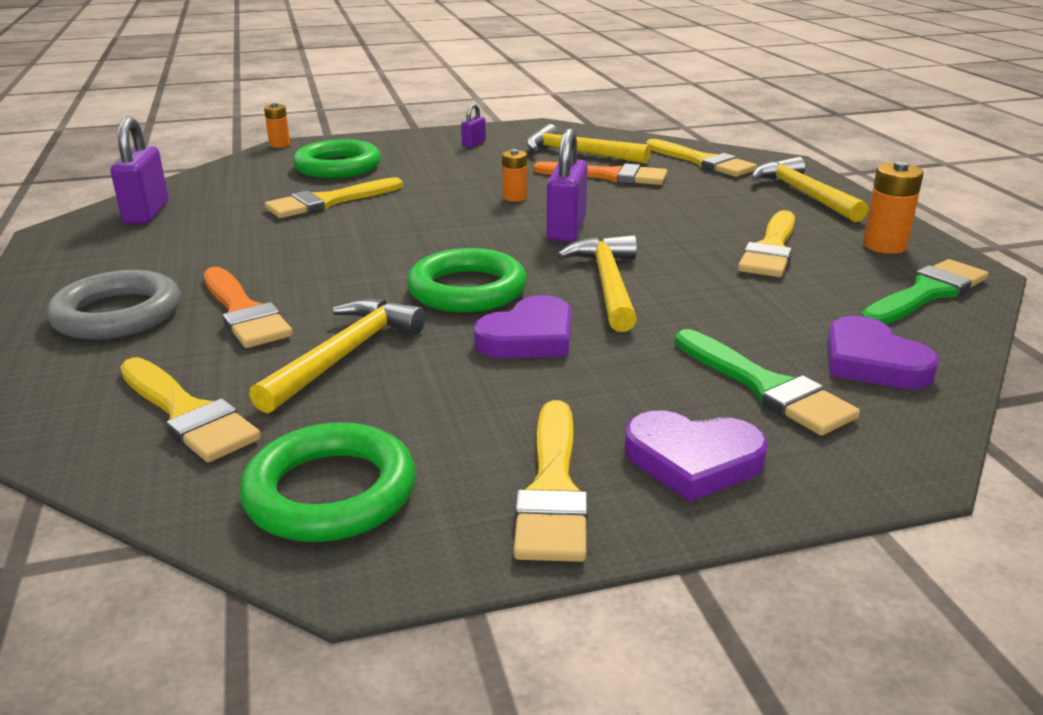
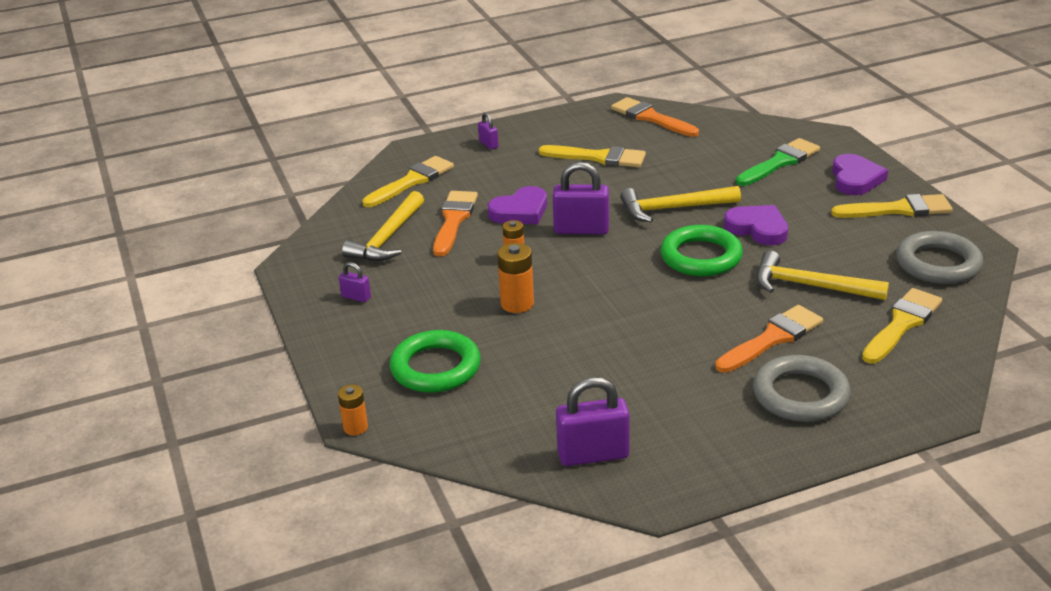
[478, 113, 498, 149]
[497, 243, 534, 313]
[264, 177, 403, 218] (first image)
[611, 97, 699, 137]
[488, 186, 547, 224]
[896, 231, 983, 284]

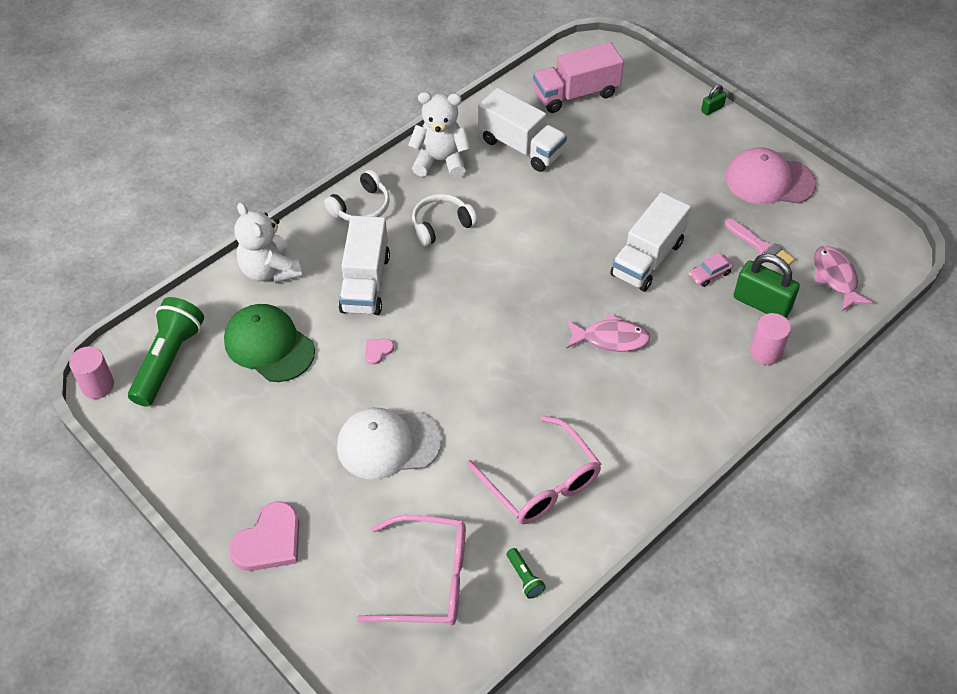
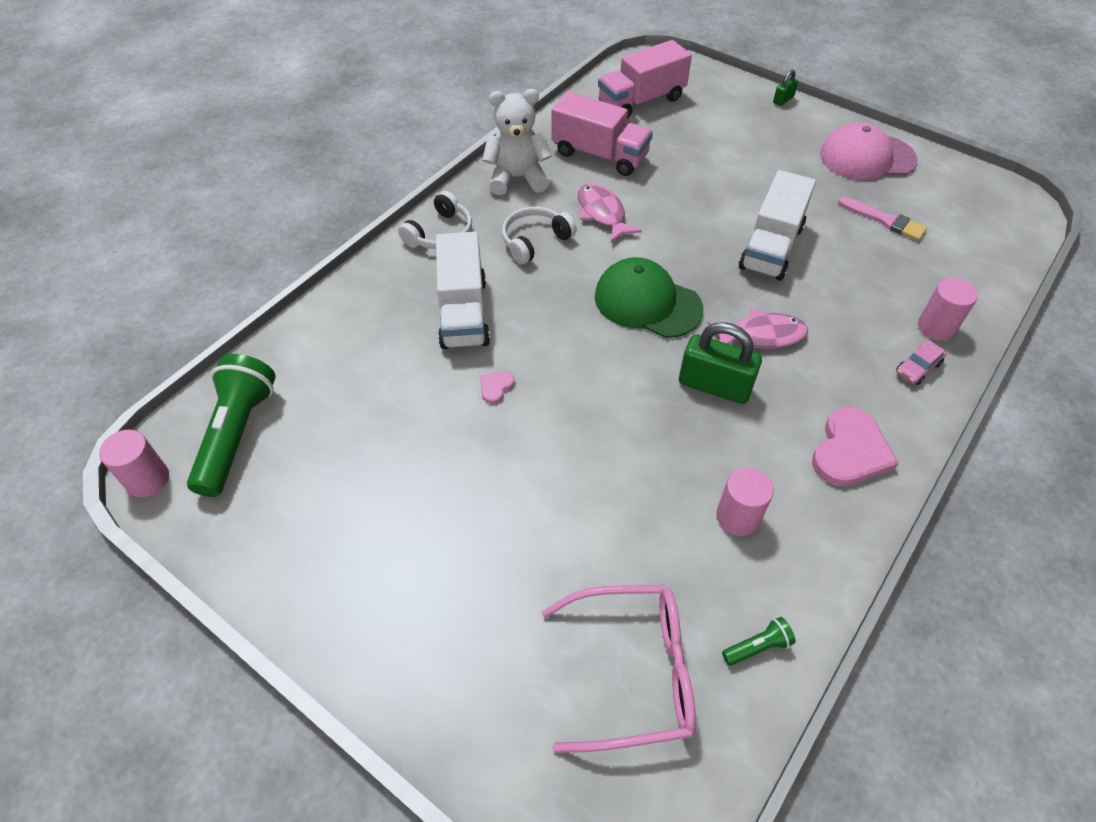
[551, 91, 653, 176]
[234, 202, 302, 283] (first image)
[578, 183, 642, 243]
[896, 340, 947, 385]
[679, 322, 762, 404]
[595, 257, 703, 338]
[337, 408, 442, 479] (first image)
[716, 467, 774, 536]
[812, 407, 899, 486]
[722, 617, 796, 666]

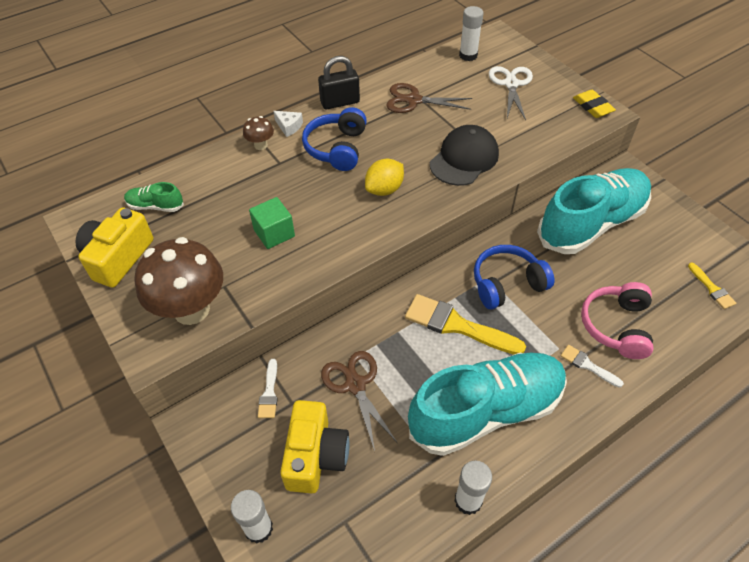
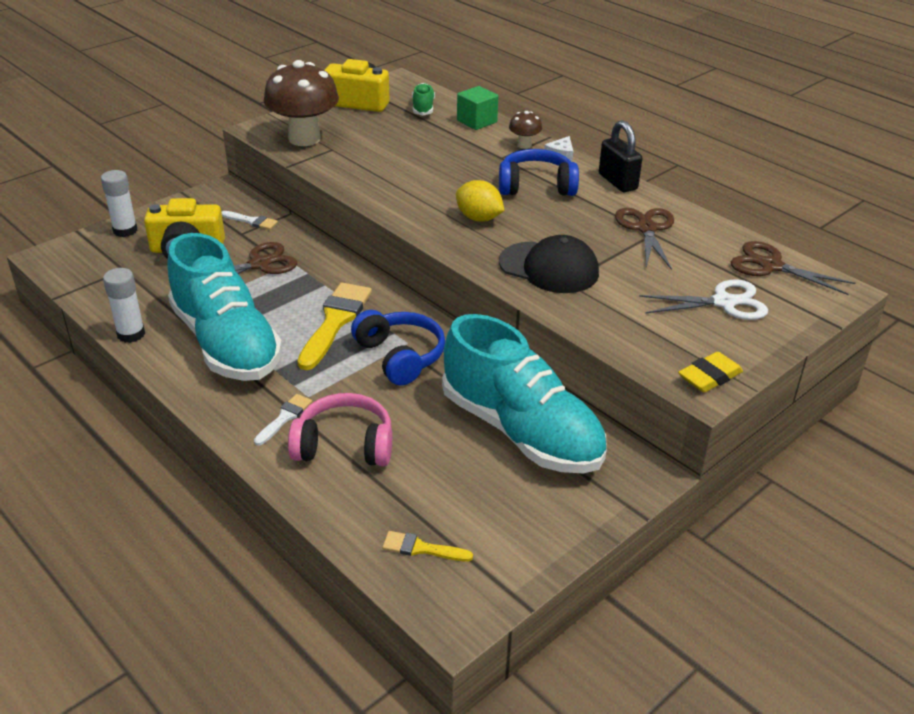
[731, 241, 855, 295]
[457, 86, 498, 130]
[382, 531, 473, 562]
[222, 211, 278, 230]

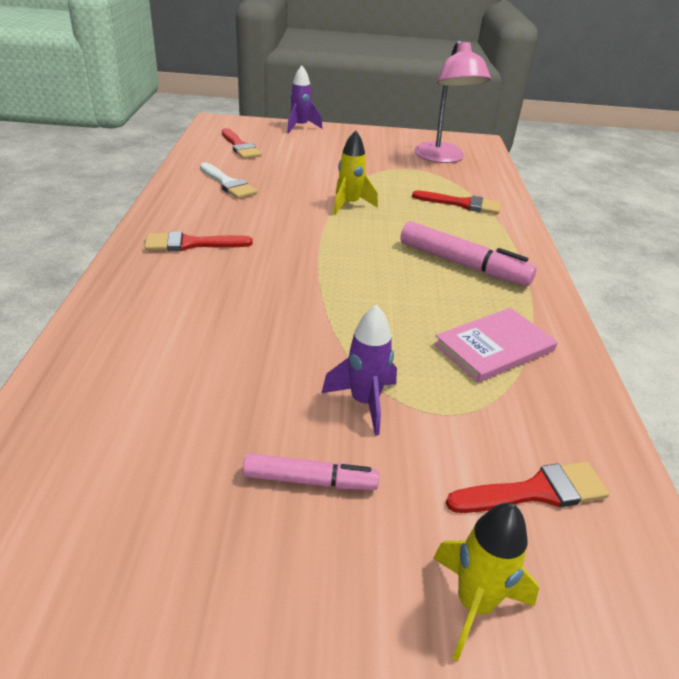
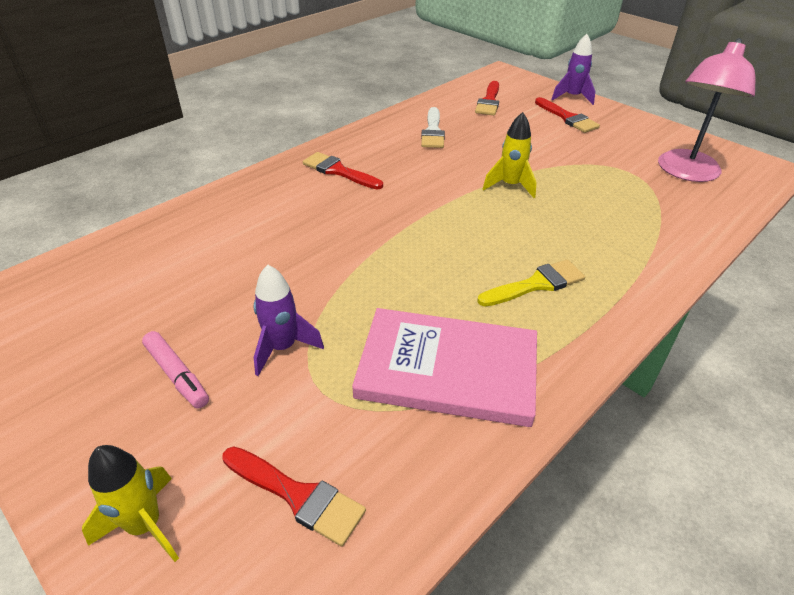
[535, 97, 600, 133]
[477, 260, 585, 307]
[352, 308, 537, 427]

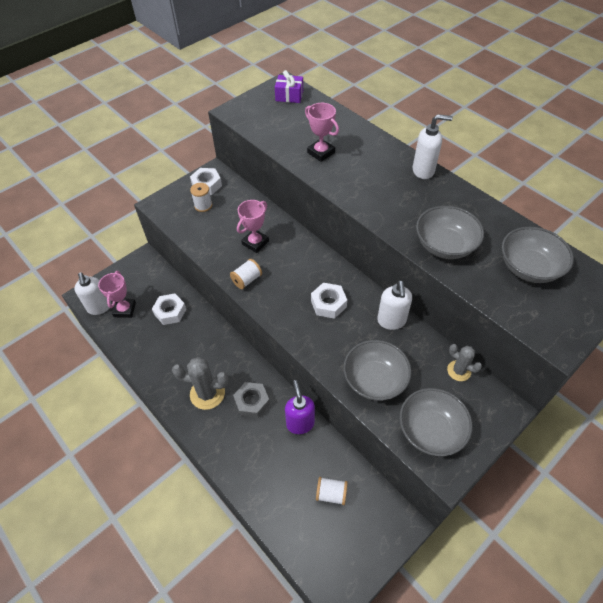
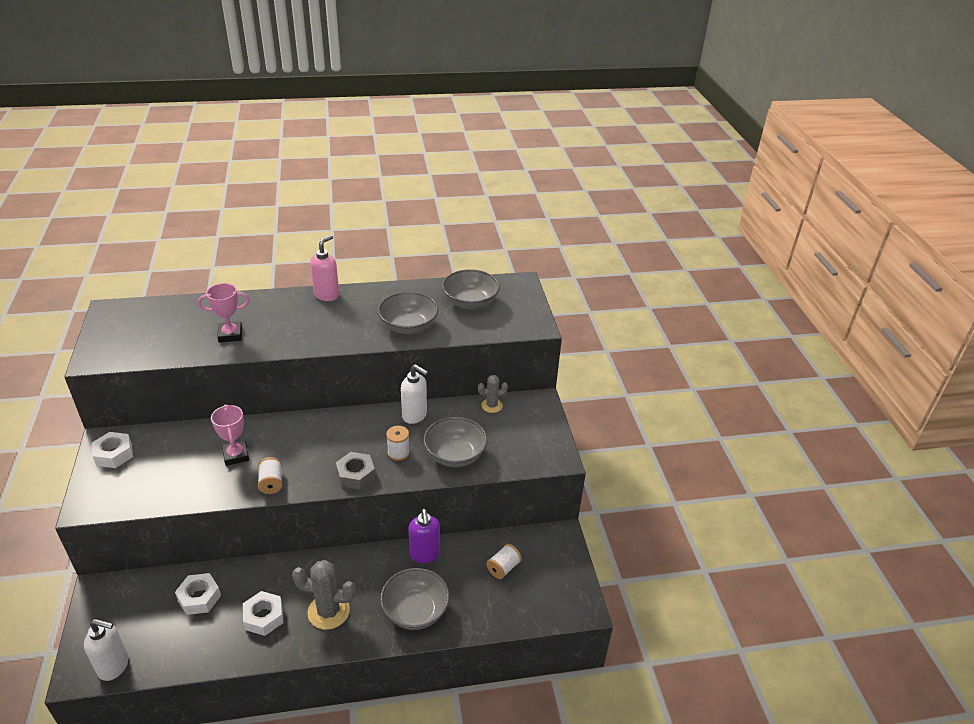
[275, 70, 303, 103] (first image)
[310, 235, 339, 301]
[386, 426, 410, 461]
[98, 271, 136, 318] (first image)
[243, 591, 284, 636]
[292, 560, 356, 630]
[409, 509, 440, 563]
[336, 452, 375, 490]
[380, 568, 450, 630]

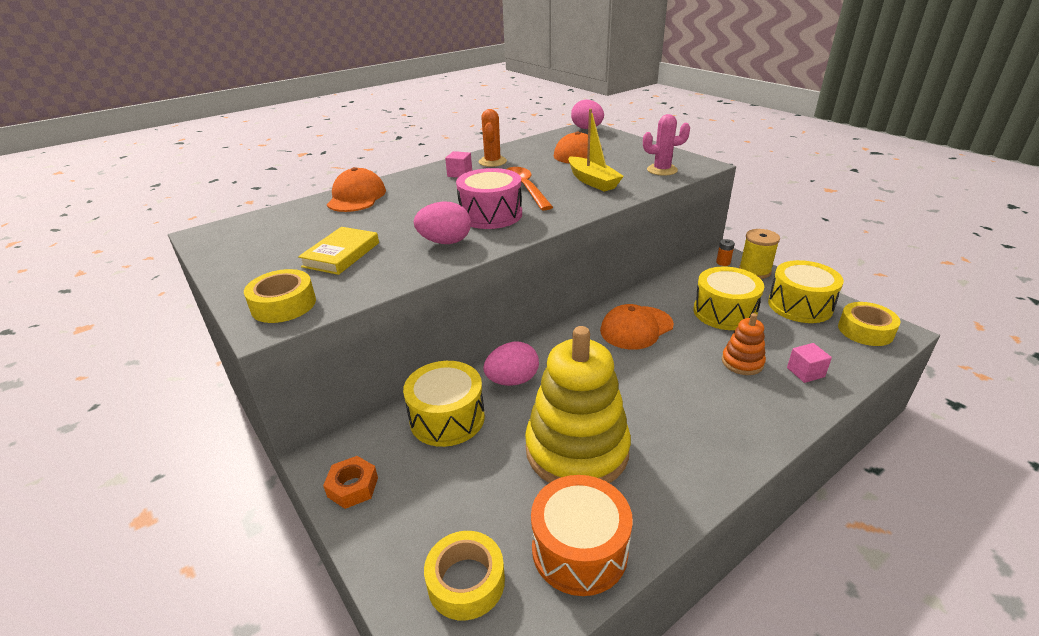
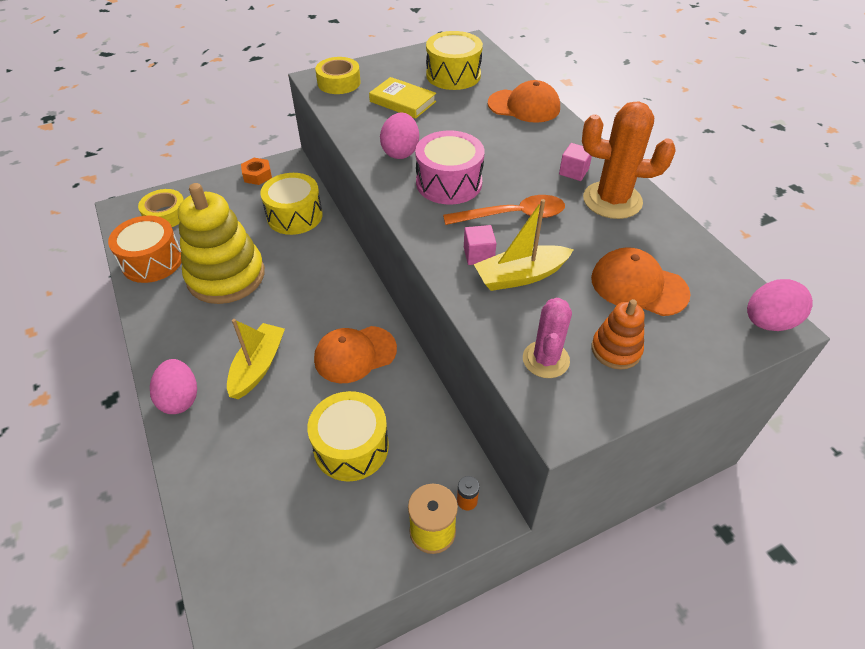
[582, 101, 675, 219]
[426, 31, 483, 90]
[838, 302, 901, 346] (first image)
[314, 326, 397, 383]
[591, 299, 645, 370]
[150, 359, 197, 414]
[464, 225, 496, 265]
[227, 319, 285, 399]

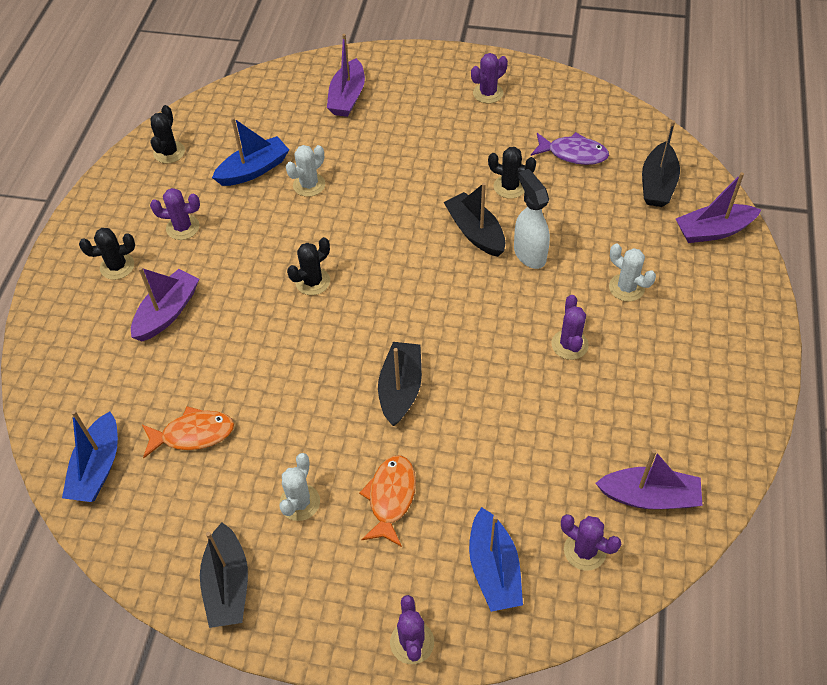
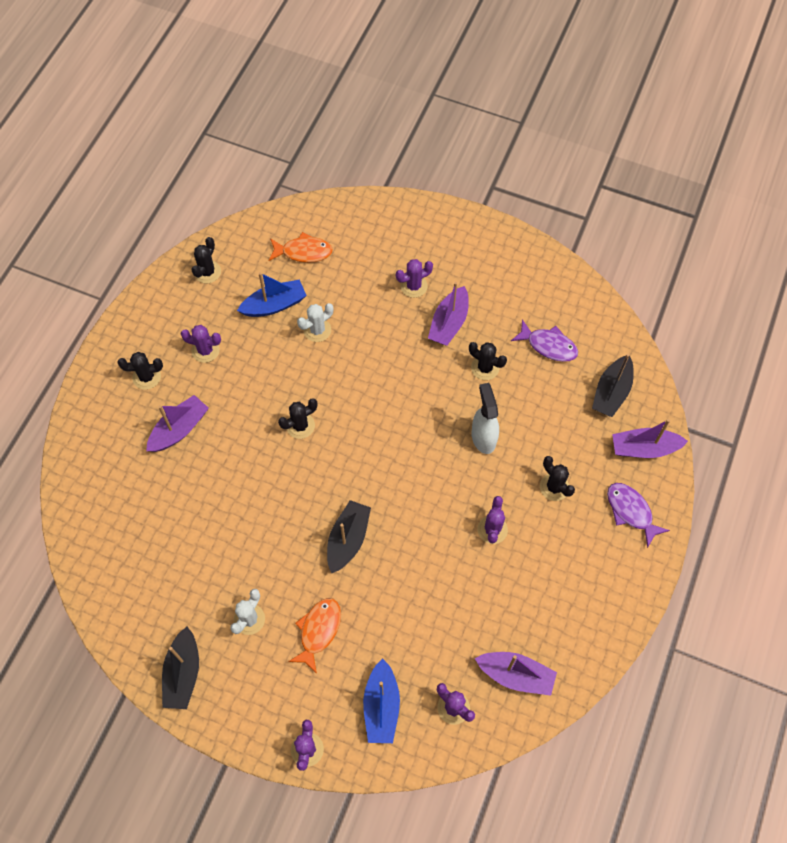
[428, 282, 469, 346]
[396, 259, 433, 298]
[443, 183, 505, 257] (first image)
[540, 456, 575, 501]
[268, 232, 333, 263]
[62, 410, 118, 502] (first image)
[607, 483, 670, 548]

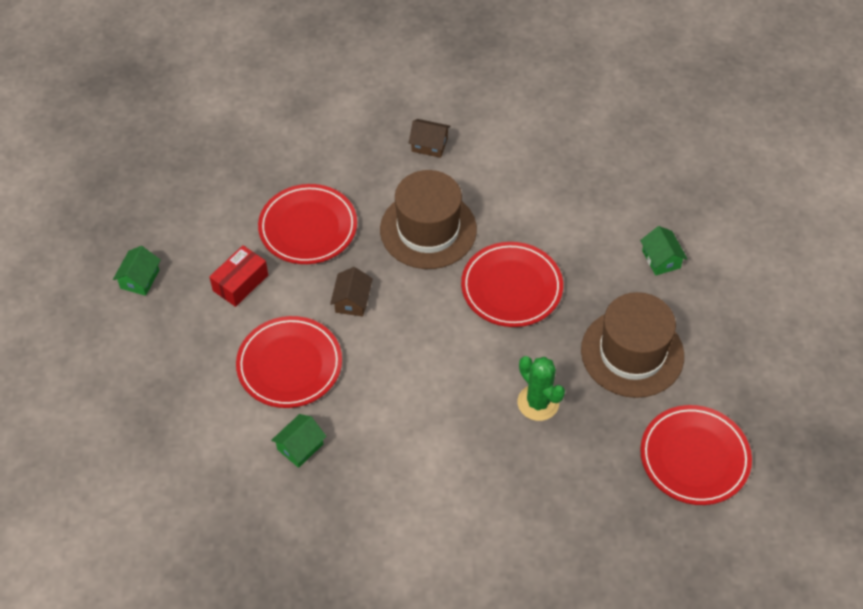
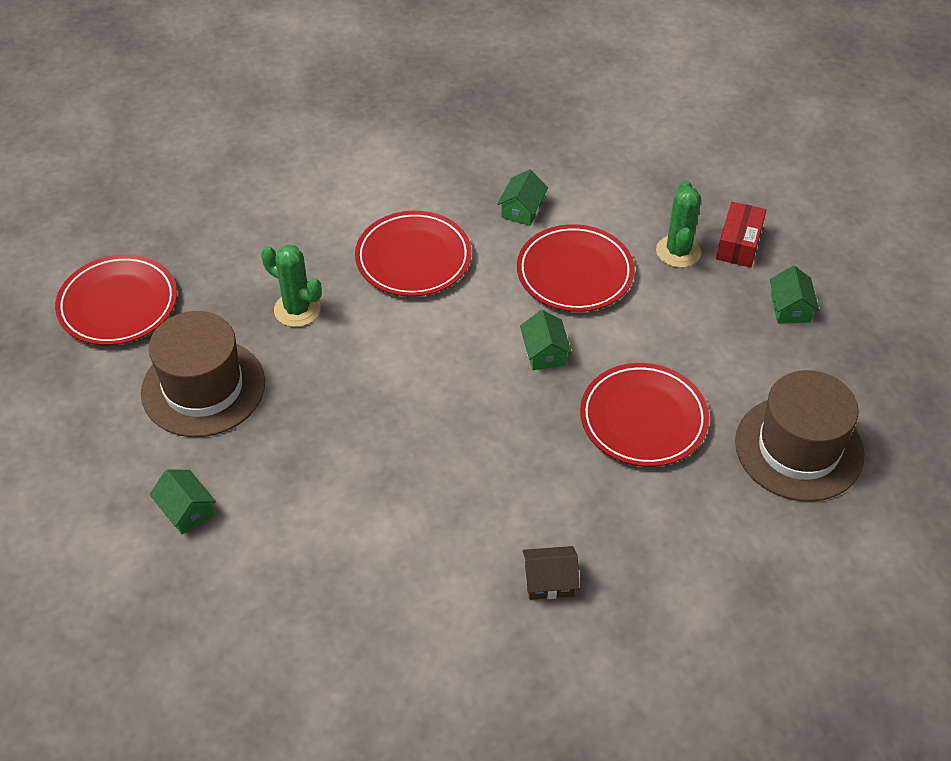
[735, 370, 864, 502]
[355, 211, 472, 297]
[716, 202, 766, 268]
[520, 310, 572, 370]
[656, 180, 701, 268]

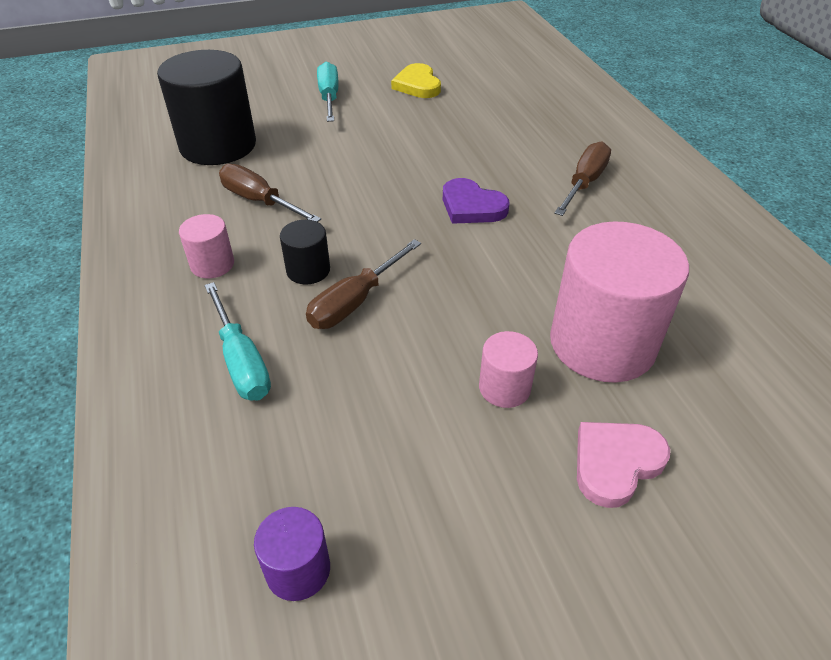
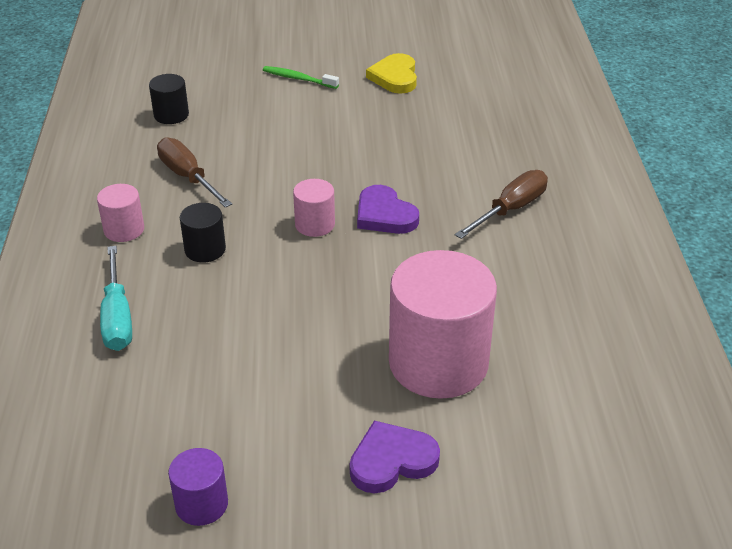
[149, 74, 189, 124]
[263, 66, 339, 89]
[306, 239, 421, 329] (first image)
[293, 179, 335, 237]
[350, 420, 440, 493]
[168, 448, 228, 526]

